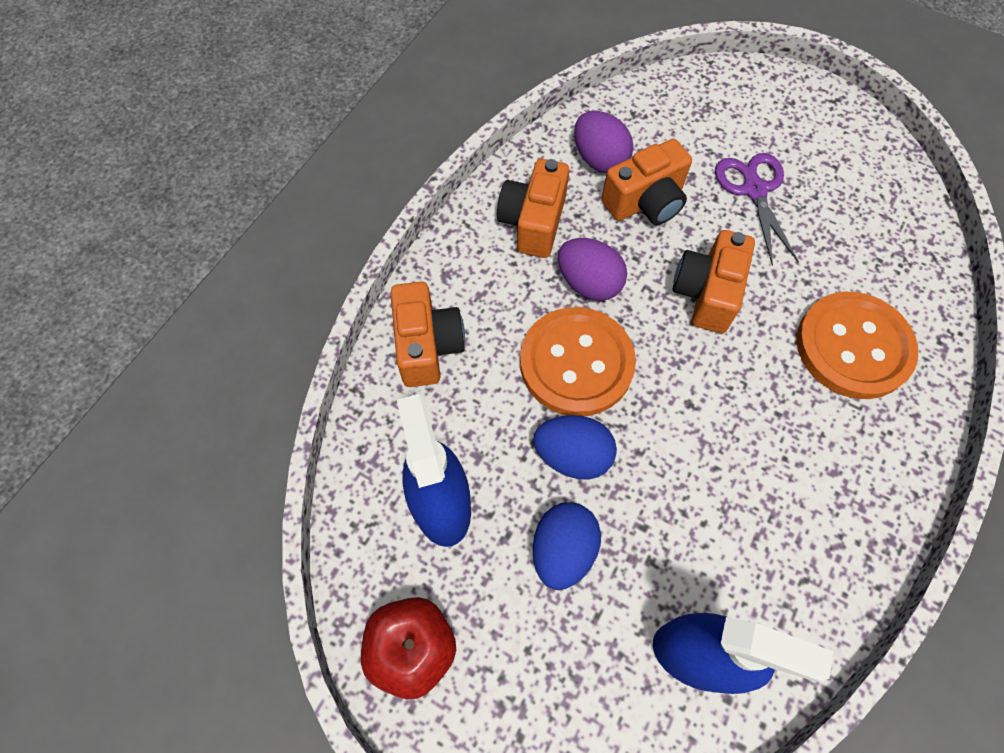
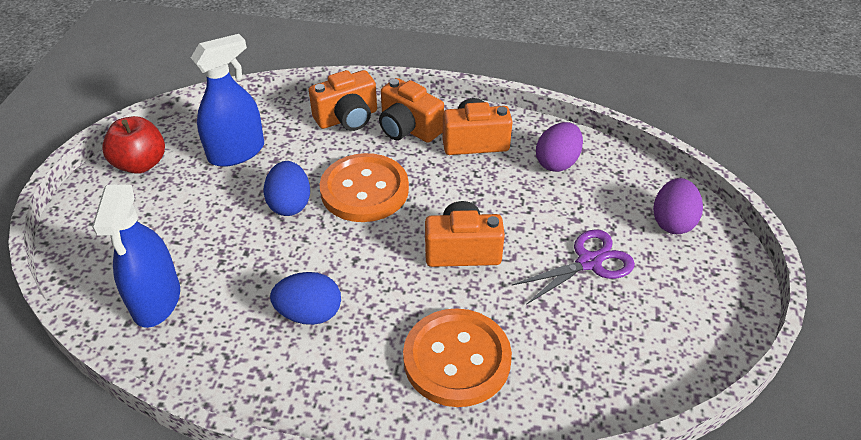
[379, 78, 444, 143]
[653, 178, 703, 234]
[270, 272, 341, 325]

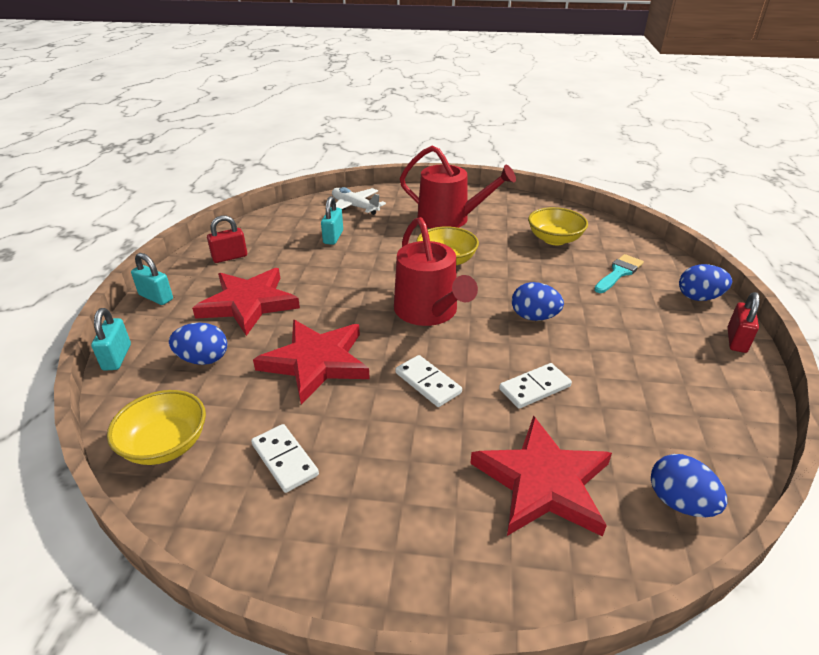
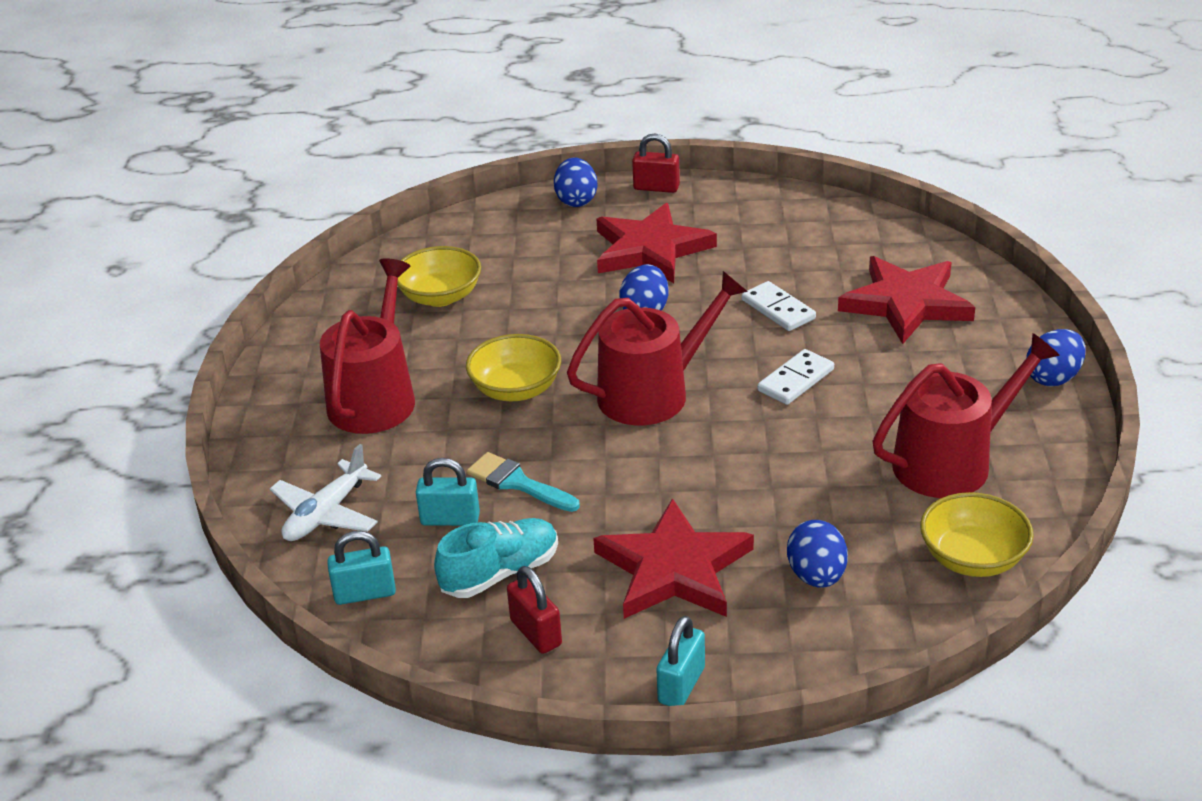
[467, 452, 580, 512]
[327, 531, 396, 605]
[597, 203, 717, 283]
[873, 333, 1060, 498]
[1026, 329, 1086, 386]
[434, 518, 558, 598]

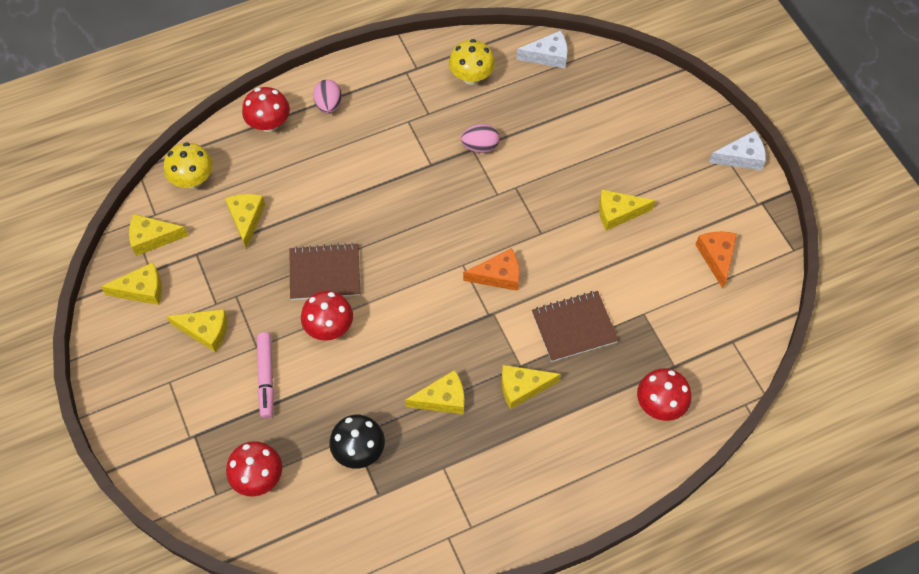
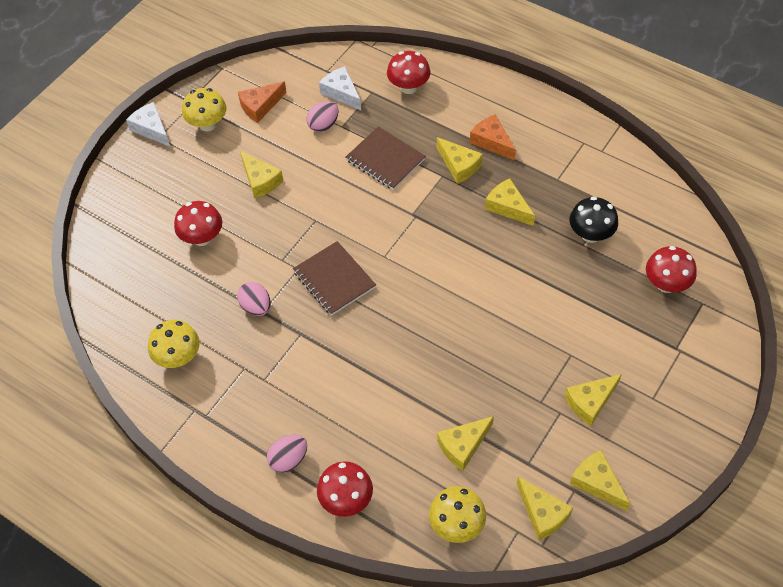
[319, 66, 361, 110]
[293, 241, 376, 316]
[470, 114, 516, 161]
[174, 201, 222, 246]
[564, 374, 622, 426]
[257, 332, 274, 419] (first image)
[182, 88, 227, 131]
[307, 101, 338, 132]

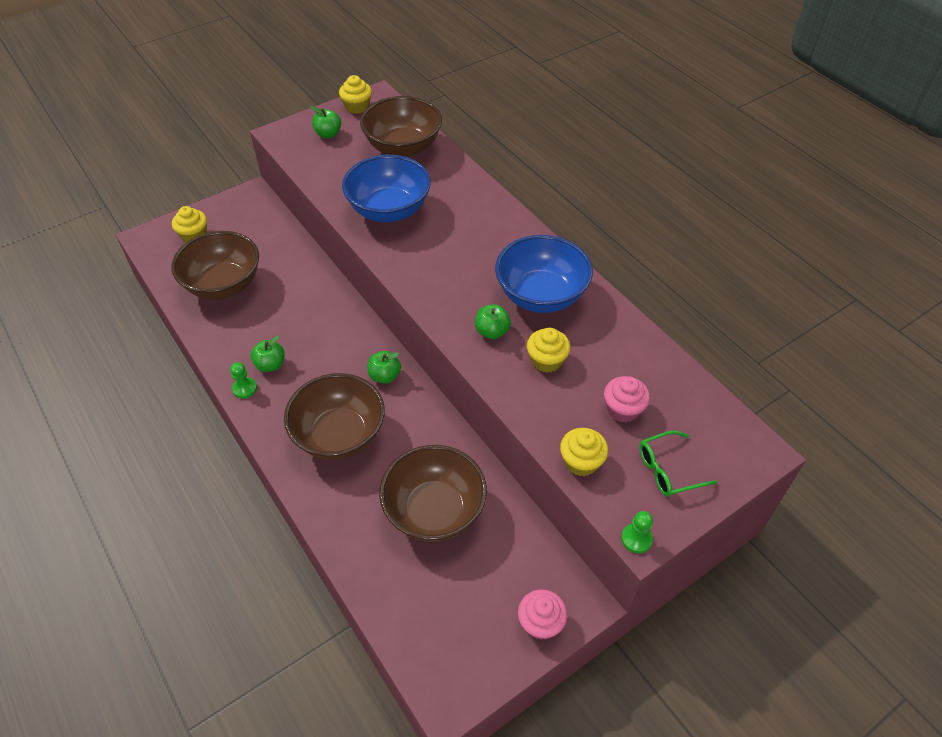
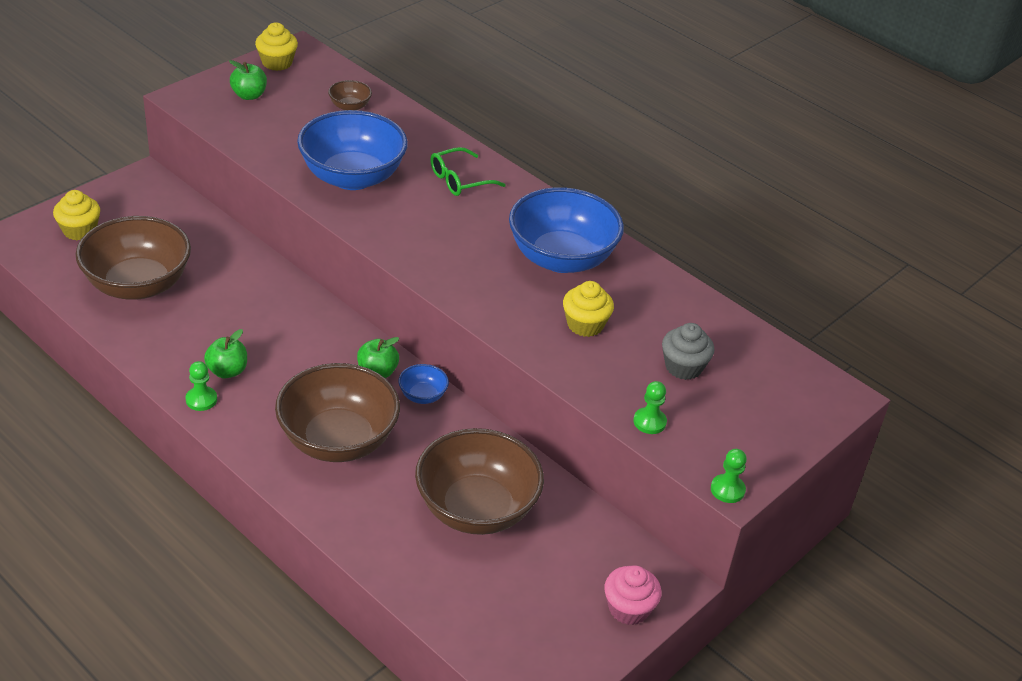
[328, 80, 372, 110]
[475, 304, 511, 339] (first image)
[662, 323, 714, 380]
[633, 381, 667, 434]
[430, 147, 506, 196]
[399, 364, 449, 404]

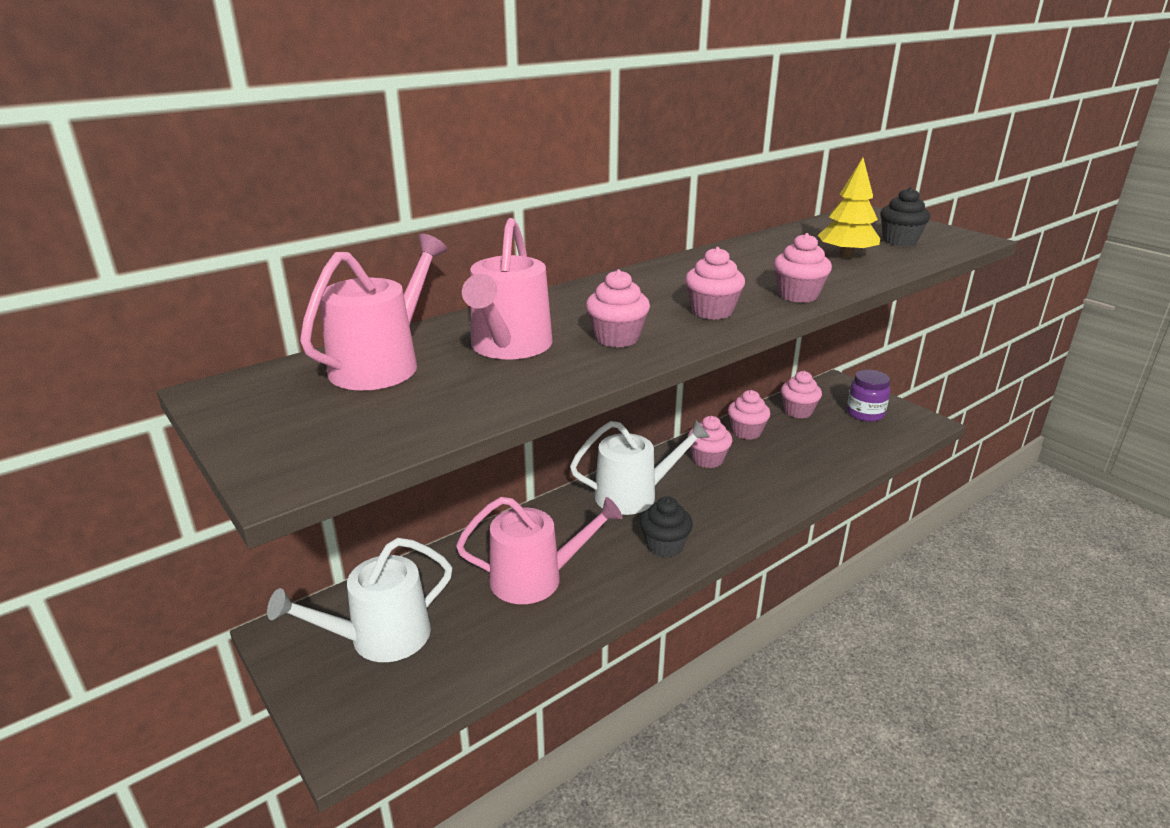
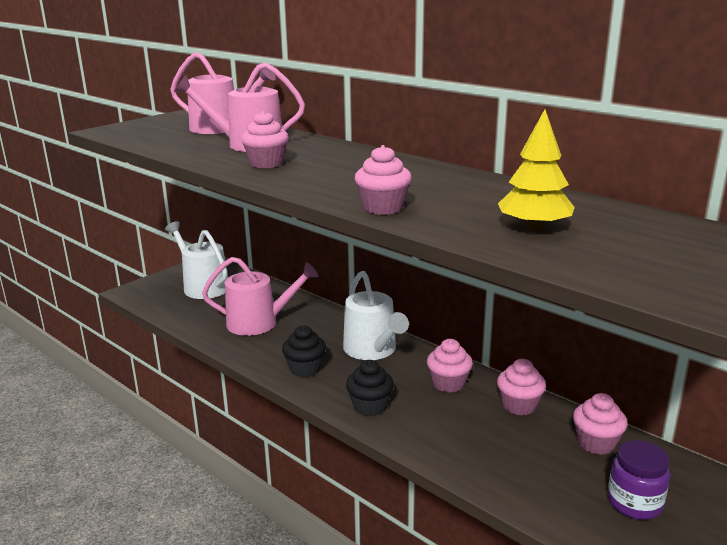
[346, 360, 394, 416]
[685, 247, 745, 320] (first image)
[202, 257, 318, 336]

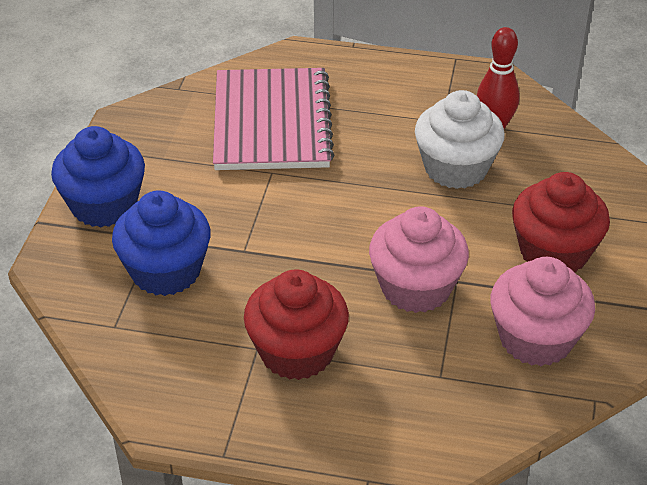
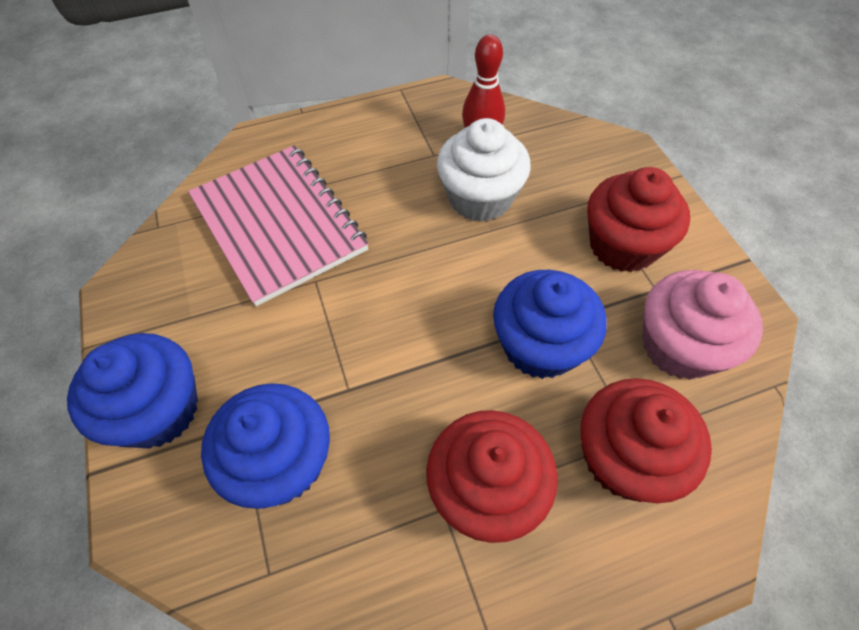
[493, 270, 607, 379]
[580, 378, 712, 504]

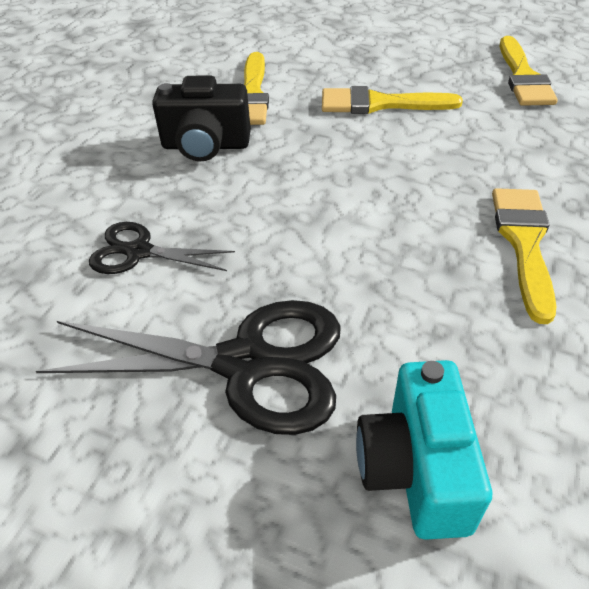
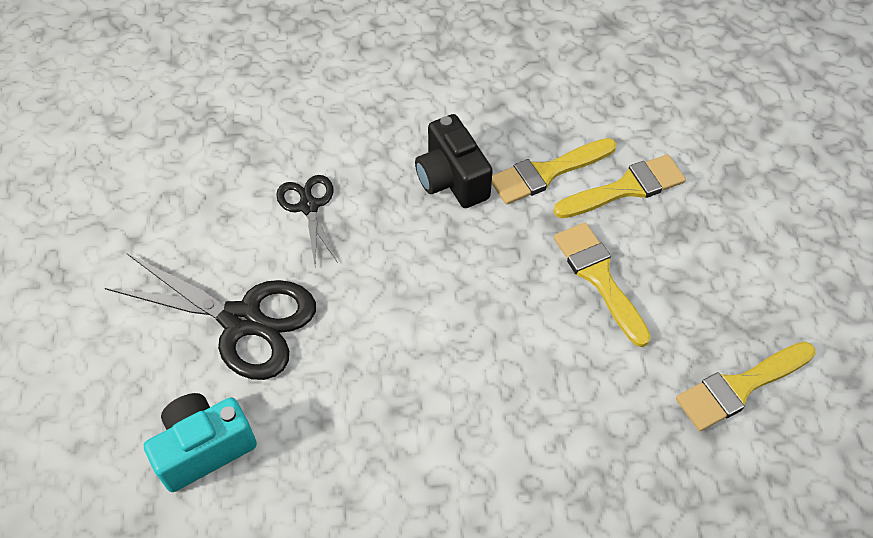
[553, 154, 686, 218]
[105, 254, 316, 380]

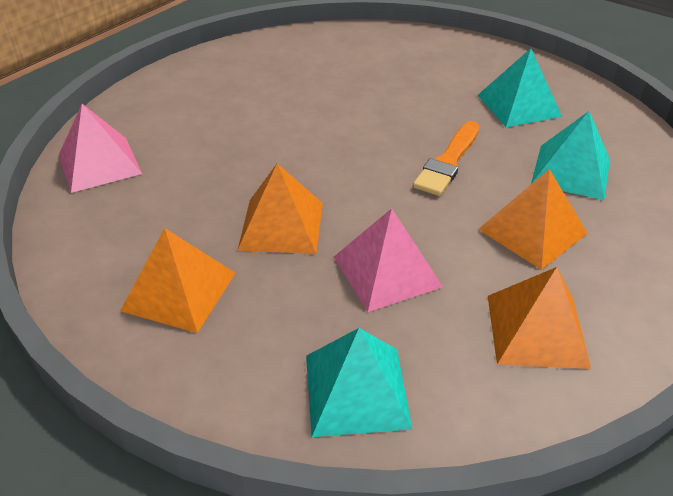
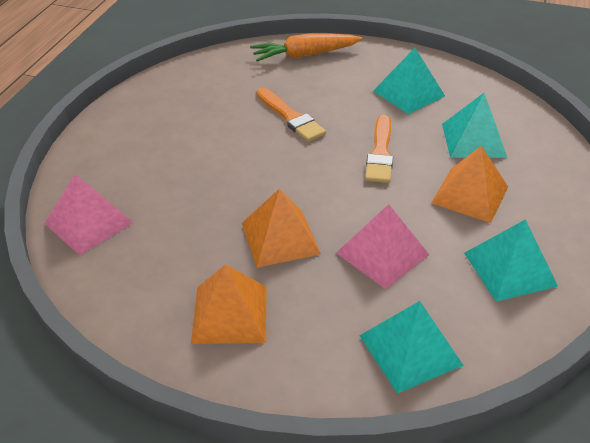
[464, 219, 558, 302]
[250, 34, 363, 62]
[257, 88, 326, 142]

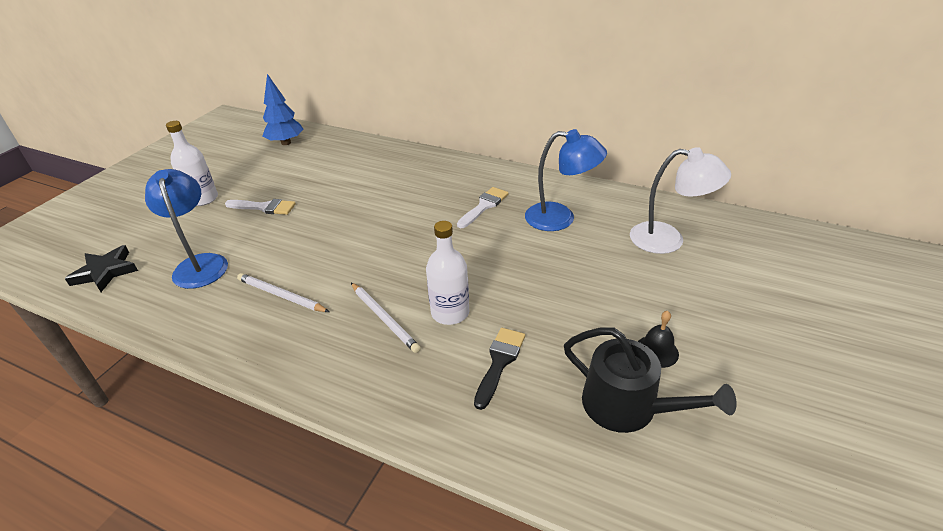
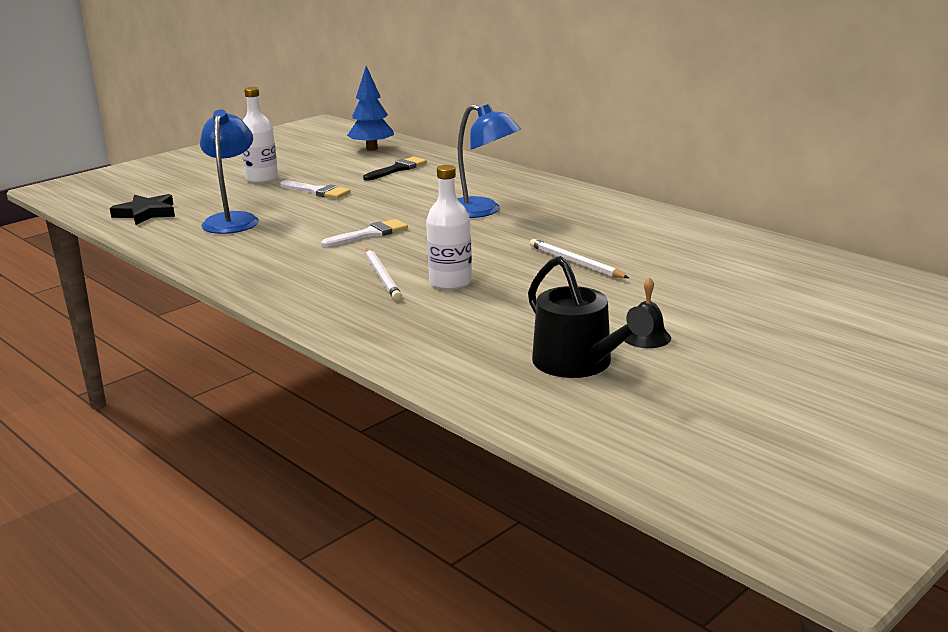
[457, 104, 521, 218]
[630, 147, 731, 254] (first image)
[321, 219, 408, 247]
[530, 239, 629, 278]
[363, 157, 427, 181]

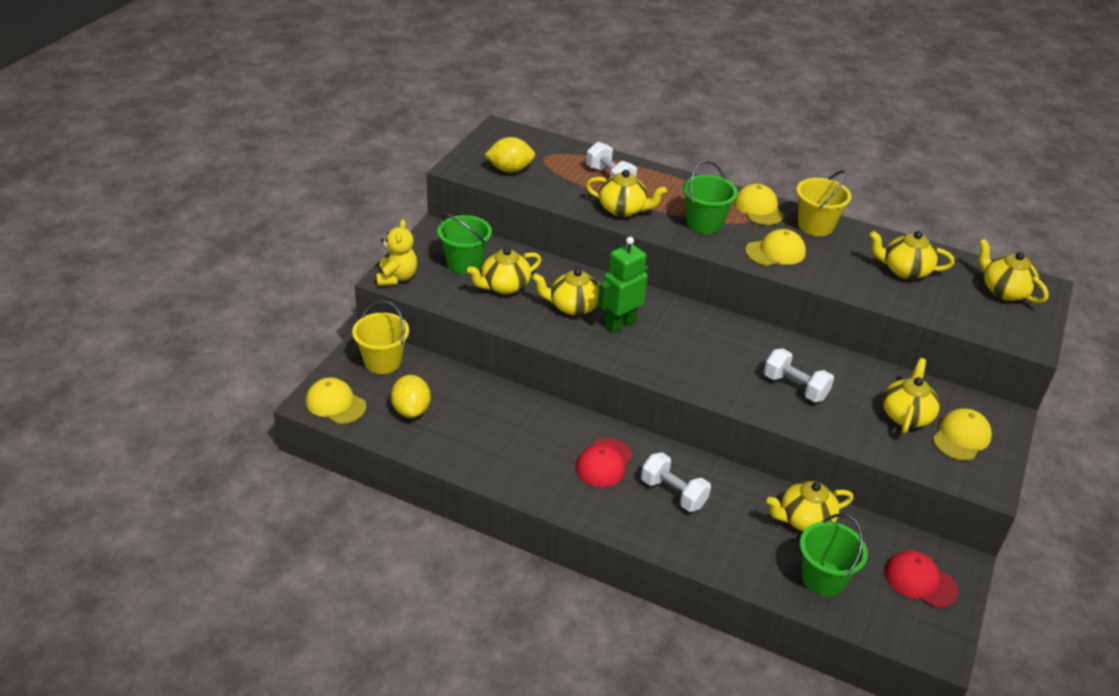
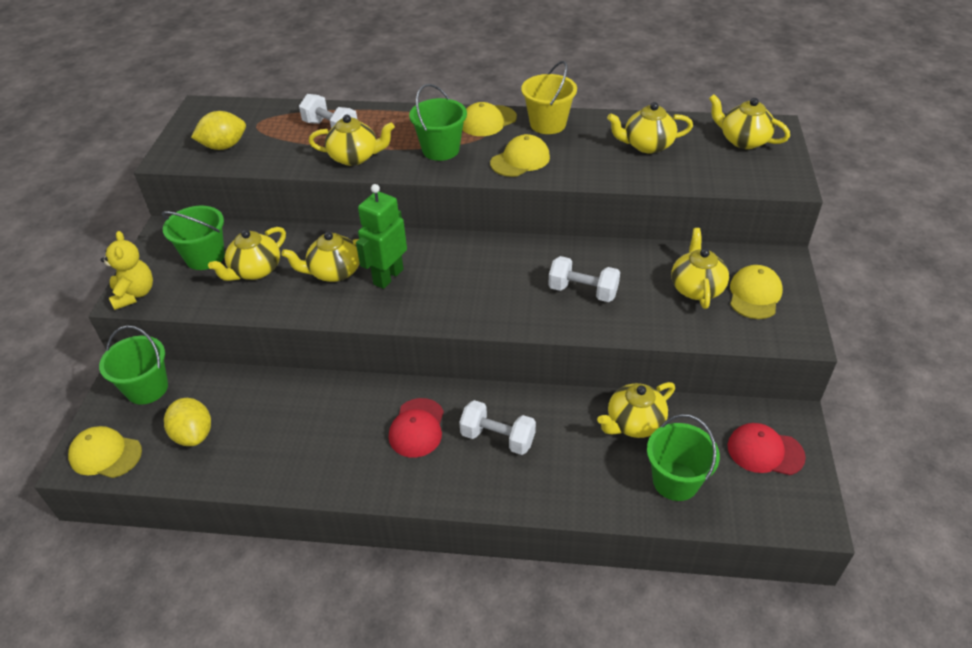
[462, 102, 517, 136]
[99, 325, 168, 405]

